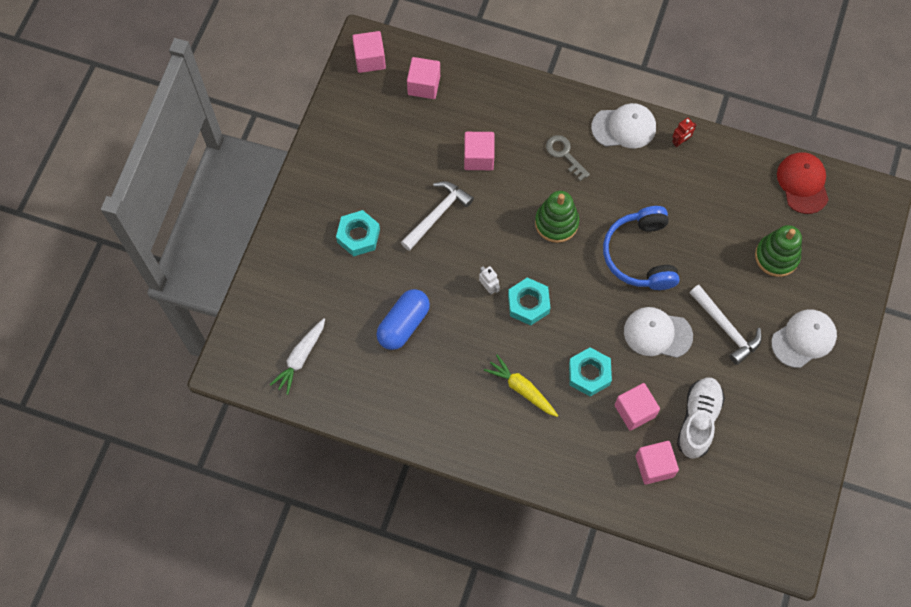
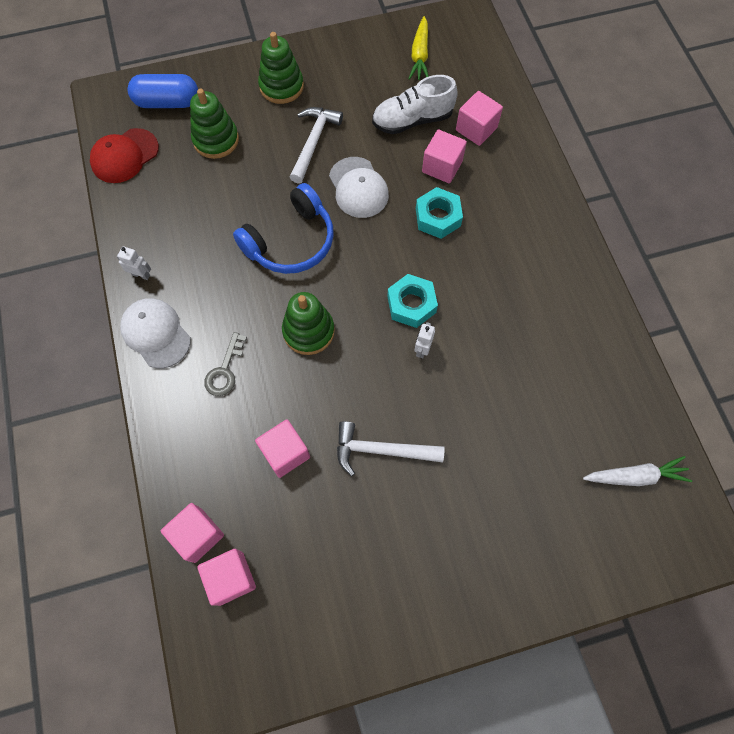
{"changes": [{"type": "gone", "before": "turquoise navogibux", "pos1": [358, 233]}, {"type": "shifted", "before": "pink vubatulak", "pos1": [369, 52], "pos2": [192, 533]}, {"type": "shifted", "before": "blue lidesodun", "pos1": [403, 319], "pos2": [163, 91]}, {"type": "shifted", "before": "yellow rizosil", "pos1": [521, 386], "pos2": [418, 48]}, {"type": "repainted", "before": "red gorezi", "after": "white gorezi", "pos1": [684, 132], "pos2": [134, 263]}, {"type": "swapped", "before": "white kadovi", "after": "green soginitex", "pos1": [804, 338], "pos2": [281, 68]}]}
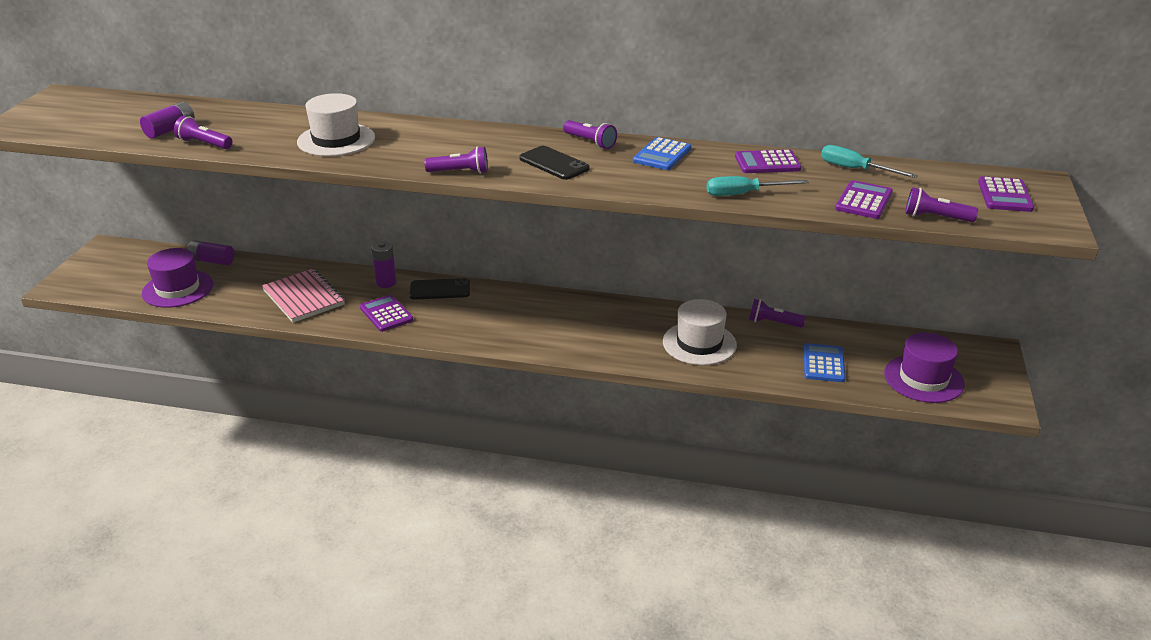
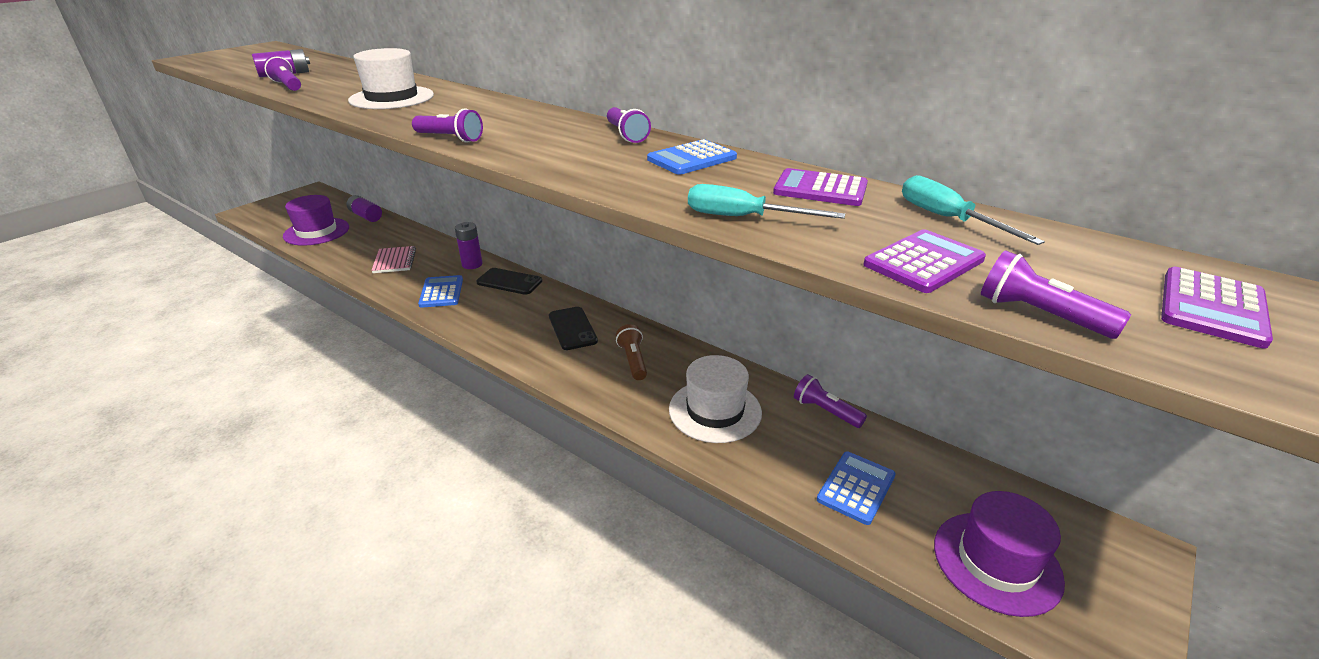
{"changes": [{"type": "scaled", "before": "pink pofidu", "pos1": [303, 295], "pos2": [393, 259], "scale": 0.66}, {"type": "repainted", "before": "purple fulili", "after": "blue fulili", "pos1": [386, 313], "pos2": [440, 291]}, {"type": "shifted", "before": "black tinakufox", "pos1": [554, 163], "pos2": [573, 328]}, {"type": "new", "after": "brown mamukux", "pos2": [631, 352]}]}
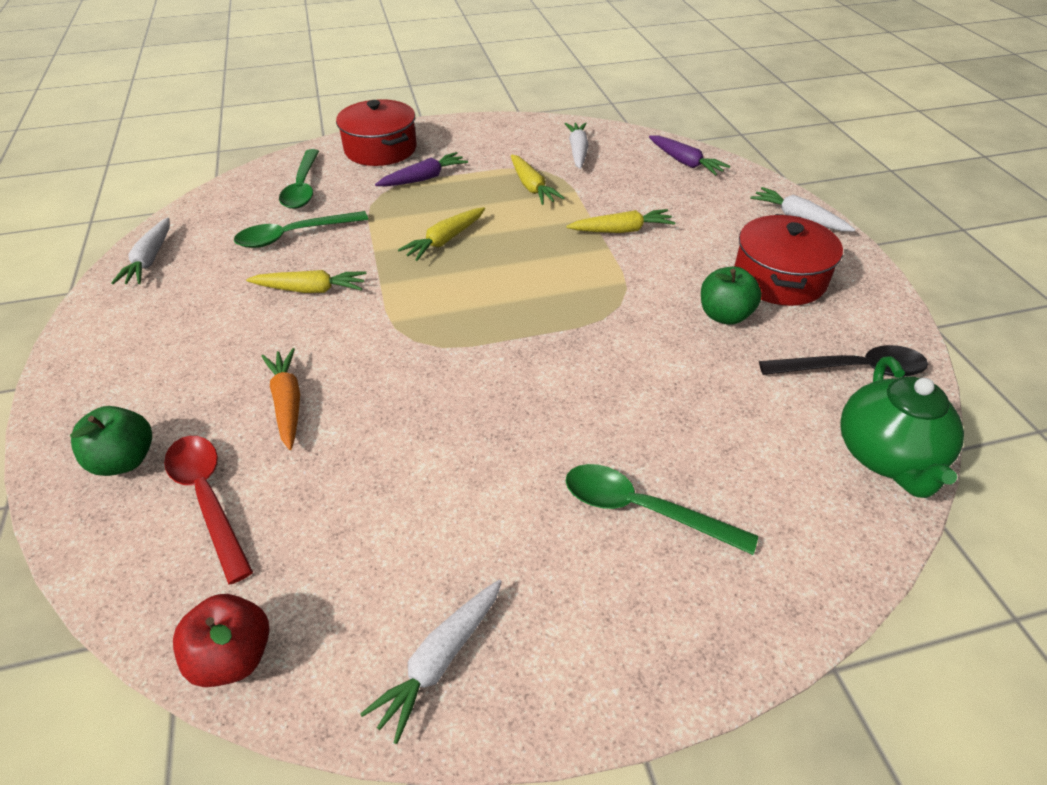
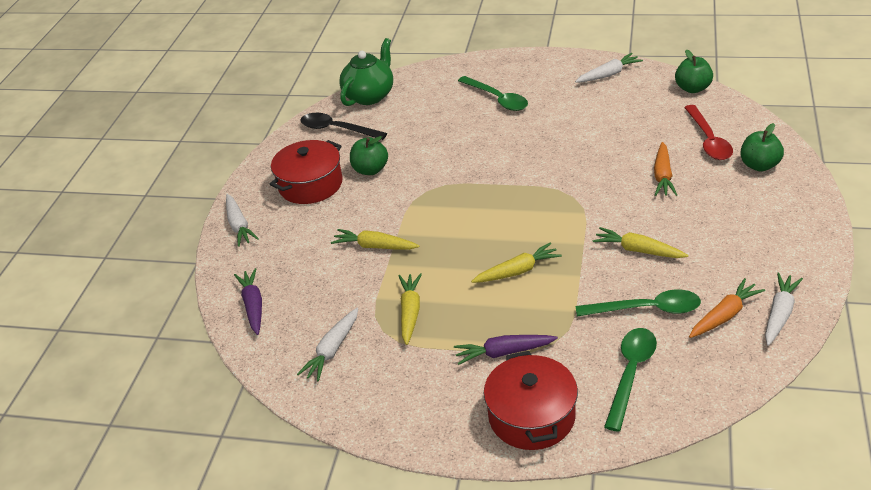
{"changes": [{"type": "repainted", "before": "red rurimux", "after": "green rurimux", "pos1": [221, 640], "pos2": [694, 71]}, {"type": "new", "after": "orange rizosil", "pos2": [727, 308]}]}
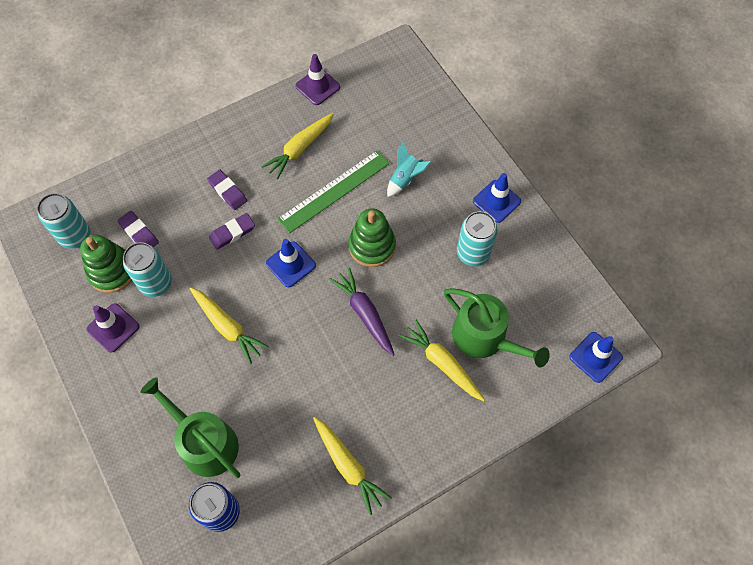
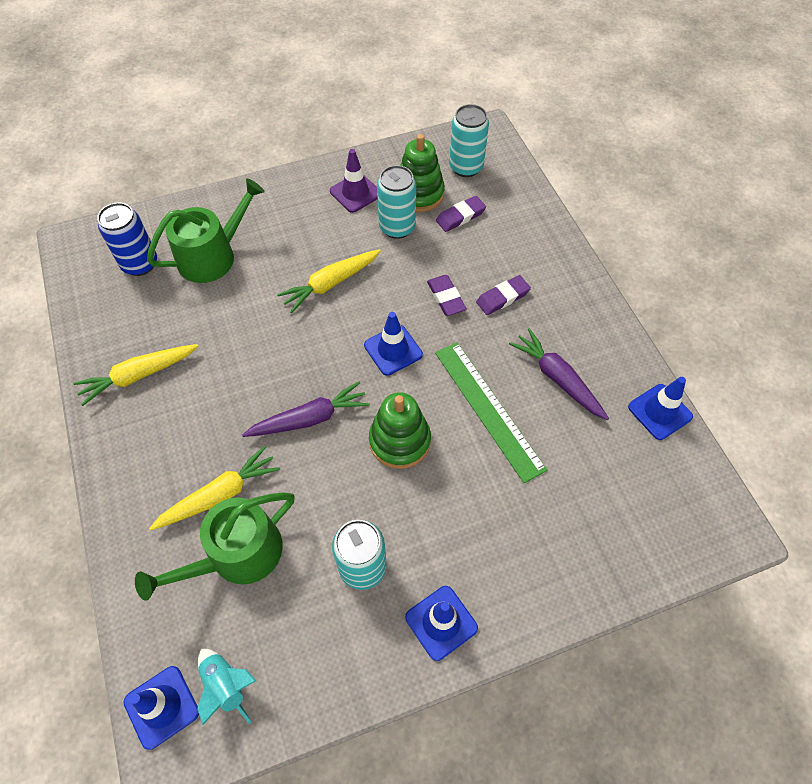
{"changes": [{"type": "repainted", "before": "yellow rizosil", "after": "purple rizosil", "pos1": [297, 146], "pos2": [559, 374]}, {"type": "repainted", "before": "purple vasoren", "after": "blue vasoren", "pos1": [317, 79], "pos2": [660, 408]}, {"type": "shifted", "before": "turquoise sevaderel", "pos1": [409, 169], "pos2": [227, 687]}]}
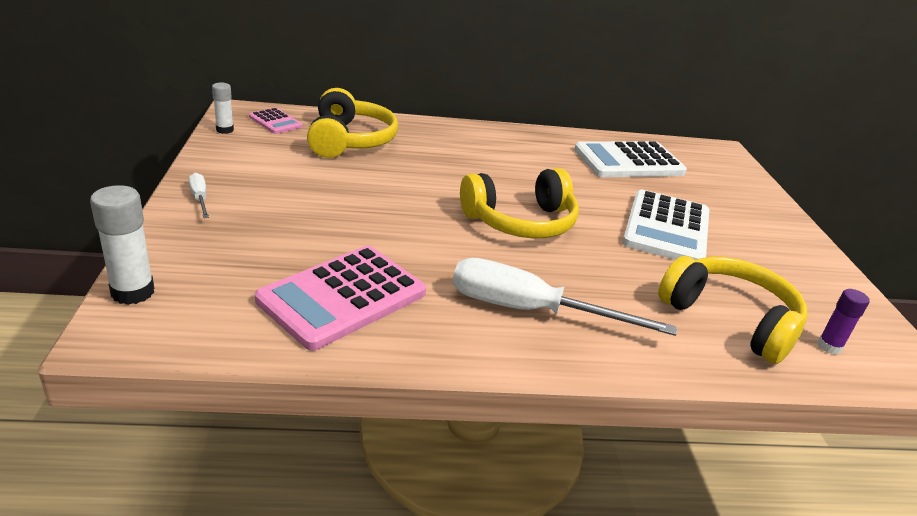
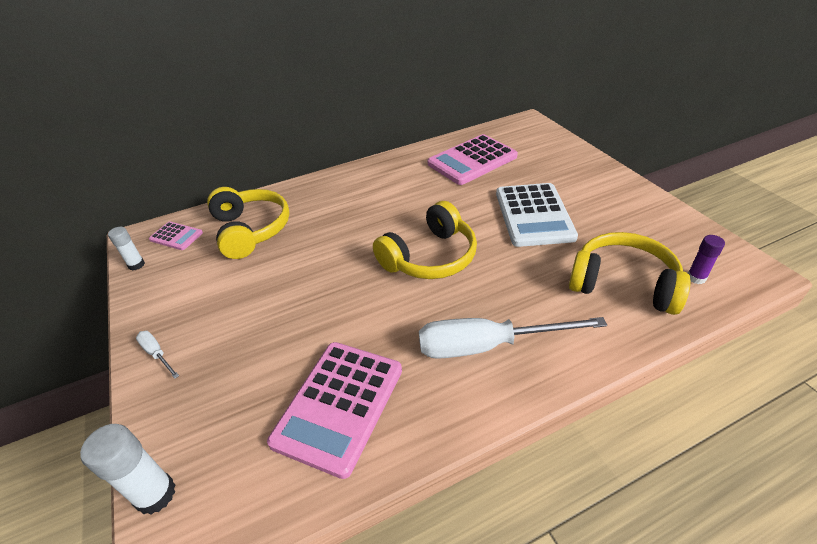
{"changes": [{"type": "repainted", "before": "white fulili", "after": "pink fulili", "pos1": [630, 159], "pos2": [473, 159]}]}
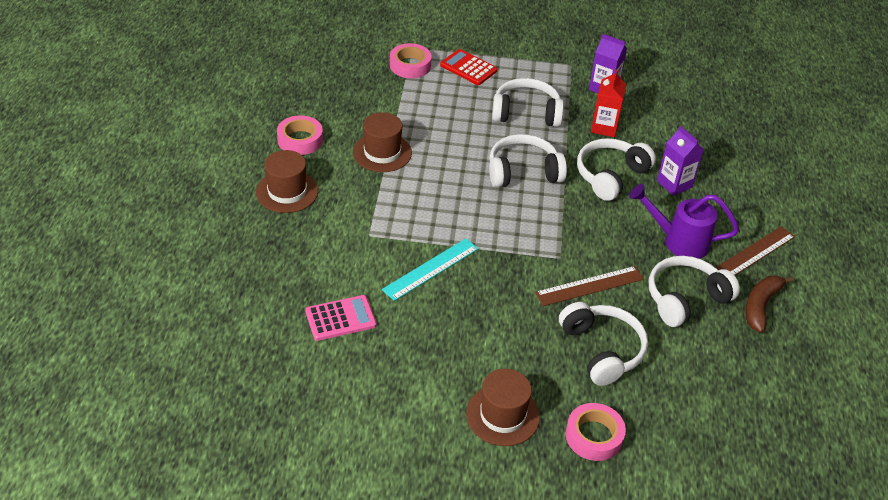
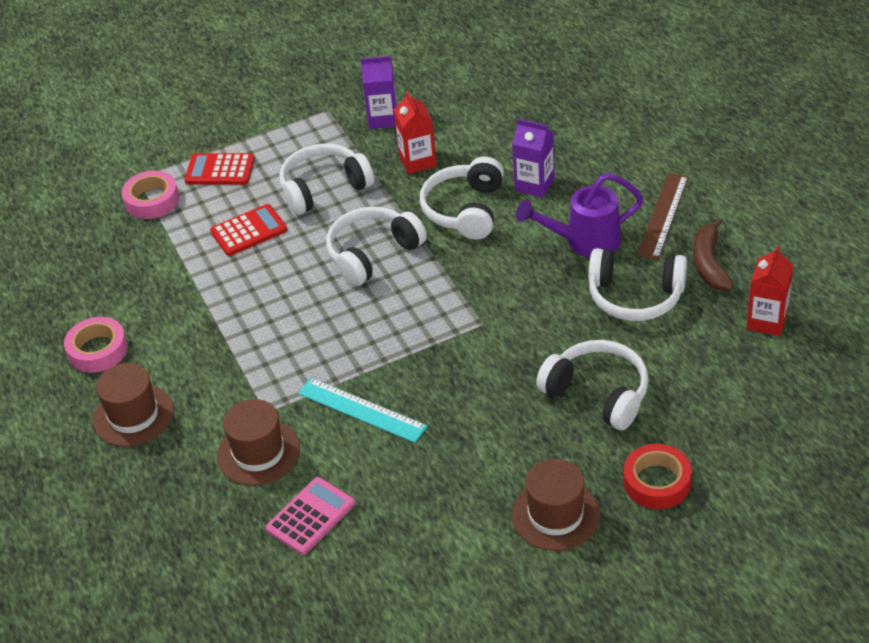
{"changes": [{"type": "shifted", "before": "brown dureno", "pos1": [382, 142], "pos2": [258, 442]}, {"type": "rotated", "before": "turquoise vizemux", "pos1": [430, 269], "pos2": [363, 410], "turn": -75}, {"type": "gone", "before": "brown vizemux", "pos1": [589, 286]}, {"type": "repainted", "before": "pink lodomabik", "after": "red lodomabik", "pos1": [596, 432], "pos2": [658, 476]}, {"type": "rotated", "before": "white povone", "pos1": [694, 291], "pos2": [638, 284], "turn": -105}, {"type": "new", "after": "red fulili", "pos2": [248, 230]}, {"type": "new", "after": "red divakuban", "pos2": [770, 291]}]}
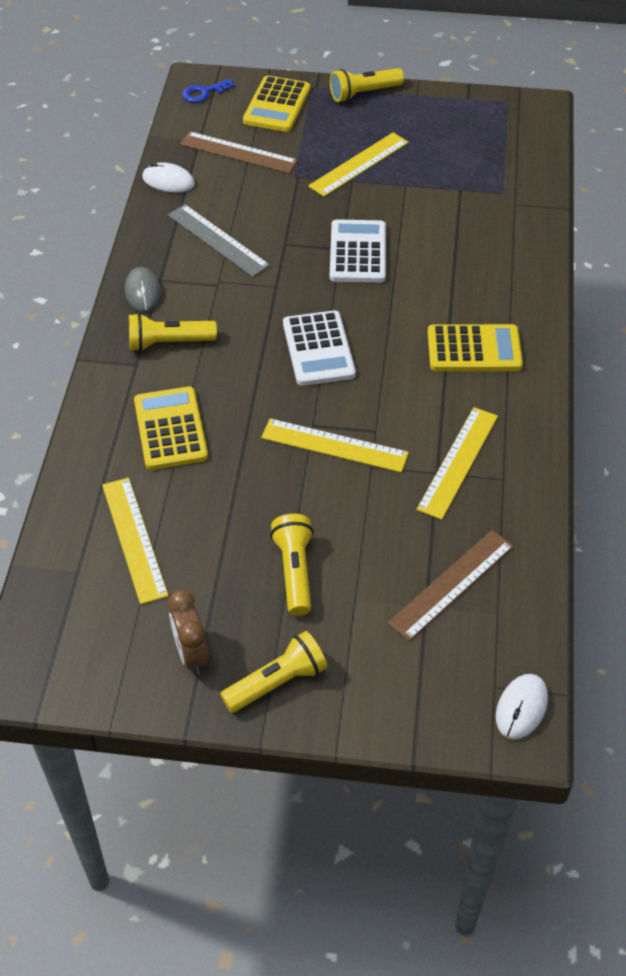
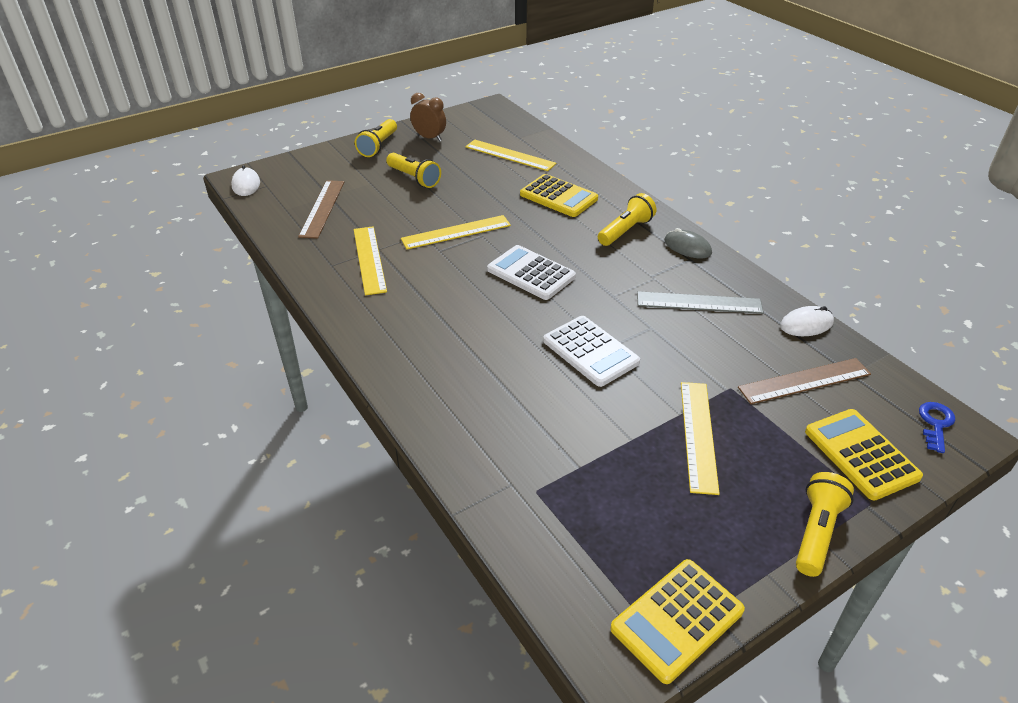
{"changes": [{"type": "shifted", "before": "yellow fulili", "pos1": [475, 347], "pos2": [677, 621]}]}
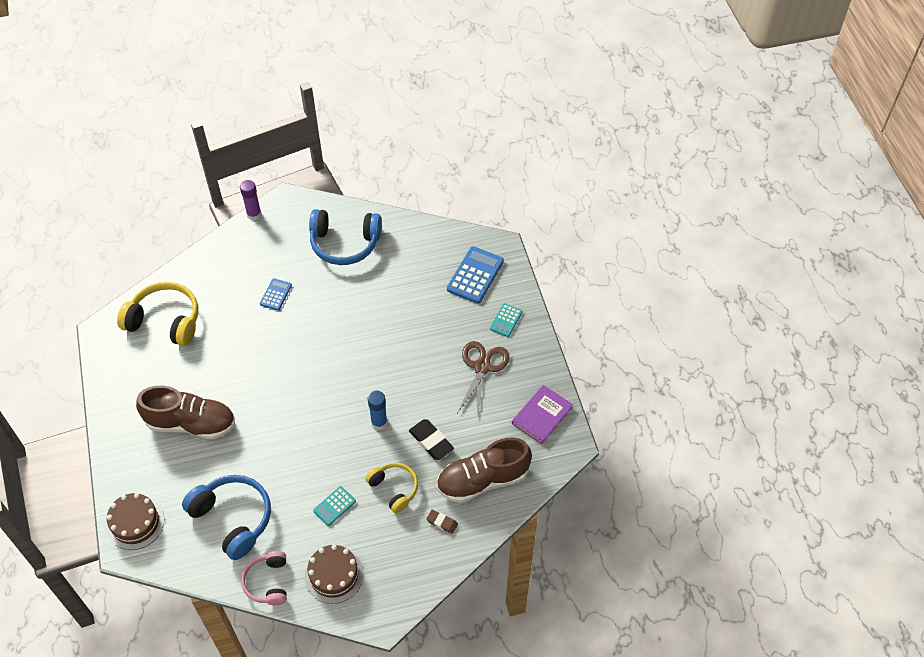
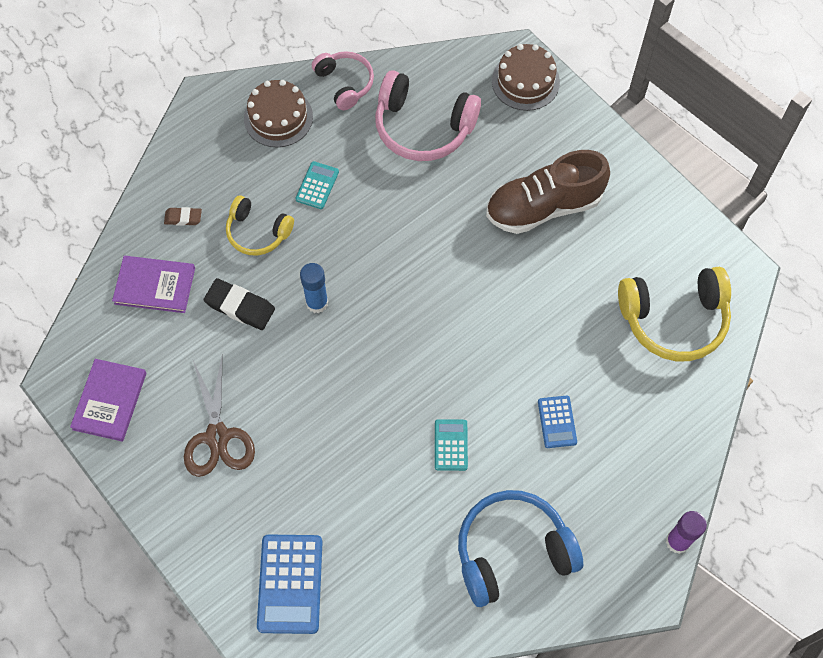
{"changes": [{"type": "repainted", "before": "blue povone", "after": "pink povone", "pos1": [226, 517], "pos2": [428, 115]}, {"type": "swapped", "before": "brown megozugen", "after": "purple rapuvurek", "pos1": [484, 470], "pos2": [153, 284]}, {"type": "shifted", "before": "turquoise fulili", "pos1": [506, 320], "pos2": [451, 445]}]}
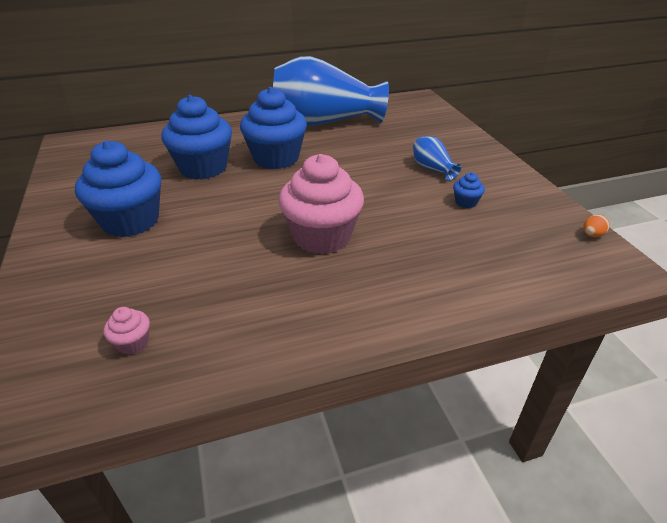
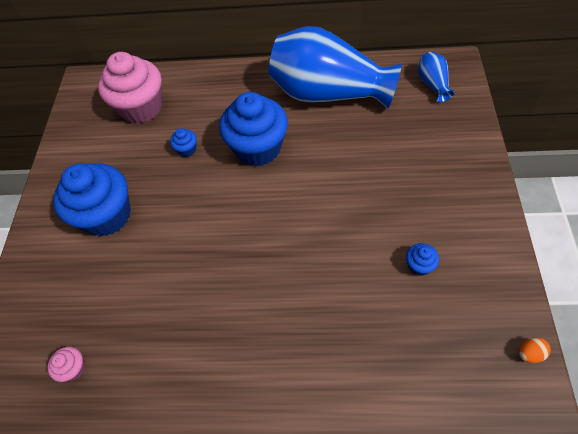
{"changes": [{"type": "scaled", "before": "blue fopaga", "pos1": [196, 137], "pos2": [183, 142], "scale": 0.41}, {"type": "shifted", "before": "pink fopaga", "pos1": [321, 204], "pos2": [130, 88]}, {"type": "shifted", "before": "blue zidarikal", "pos1": [437, 158], "pos2": [436, 77]}]}
